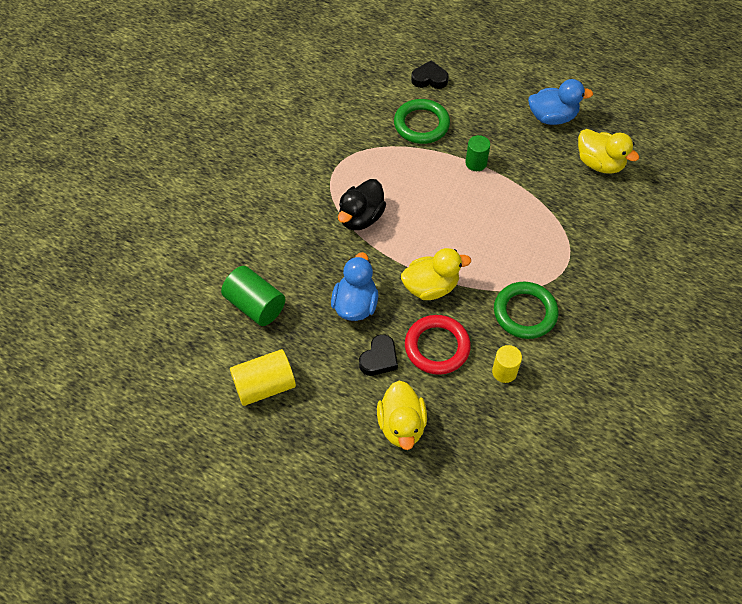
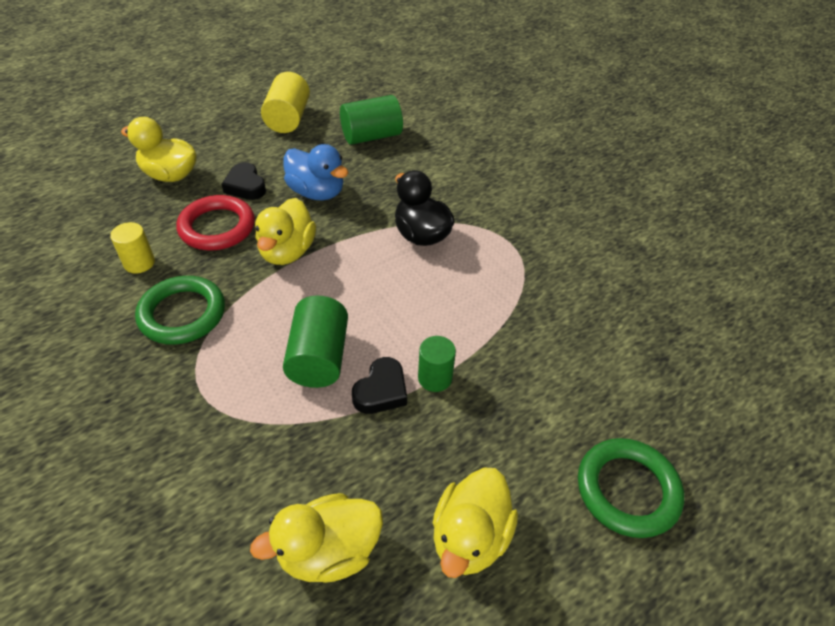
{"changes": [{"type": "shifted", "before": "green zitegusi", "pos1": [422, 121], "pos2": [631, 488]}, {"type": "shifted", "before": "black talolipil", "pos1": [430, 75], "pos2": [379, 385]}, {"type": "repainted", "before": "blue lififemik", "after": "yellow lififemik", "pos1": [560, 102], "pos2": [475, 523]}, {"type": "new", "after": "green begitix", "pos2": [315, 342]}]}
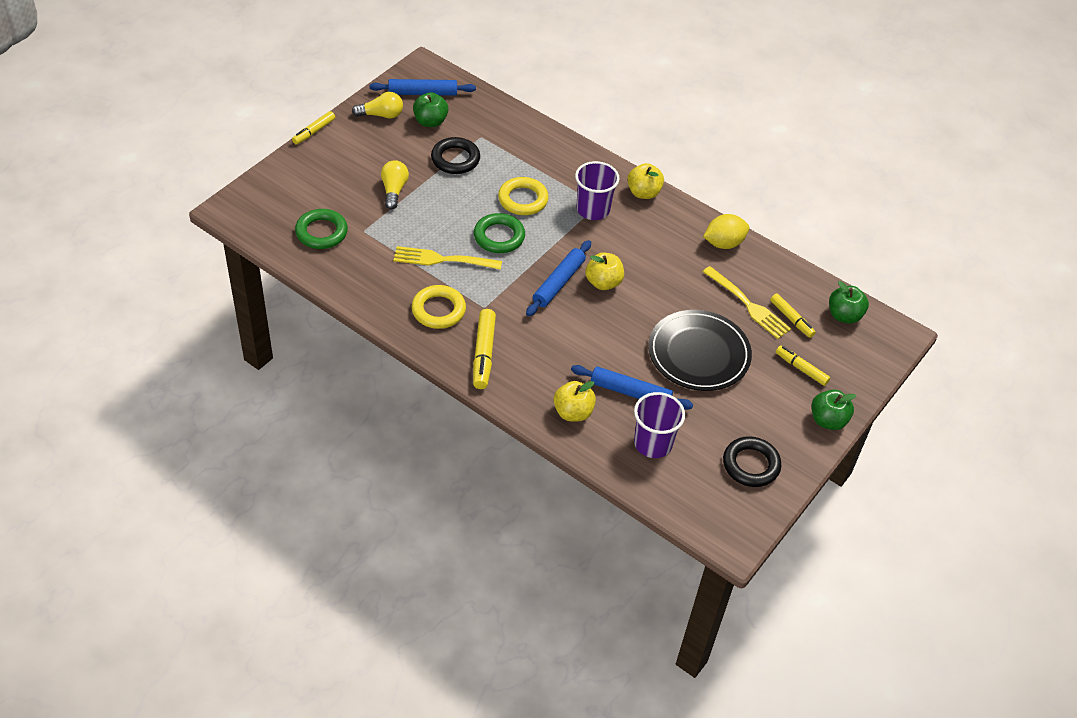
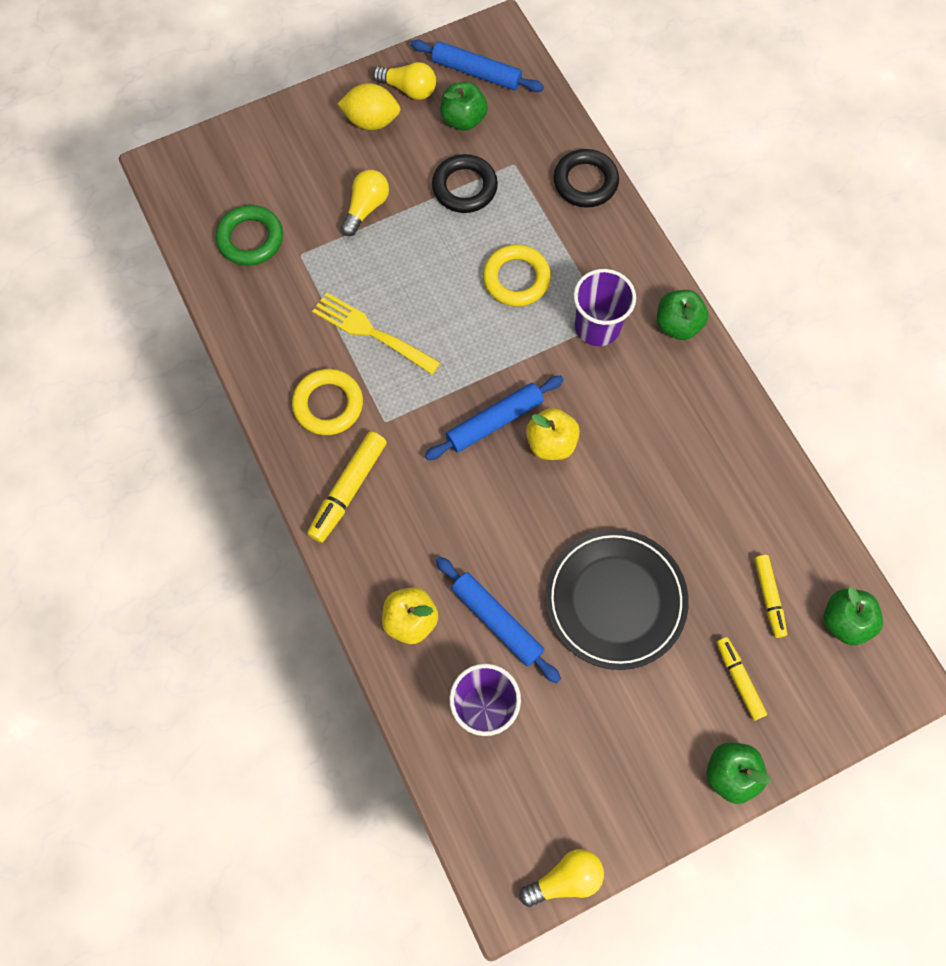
{"changes": [{"type": "gone", "before": "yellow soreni", "pos1": [313, 128]}, {"type": "gone", "before": "green zitegusi", "pos1": [499, 233]}, {"type": "repainted", "before": "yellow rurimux", "after": "green rurimux", "pos1": [645, 181], "pos2": [683, 315]}, {"type": "shifted", "before": "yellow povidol", "pos1": [726, 231], "pos2": [369, 106]}, {"type": "gone", "before": "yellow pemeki", "pos1": [747, 302]}, {"type": "shifted", "before": "black zitegusi", "pos1": [752, 461], "pos2": [586, 178]}, {"type": "new", "after": "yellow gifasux", "pos2": [561, 878]}]}
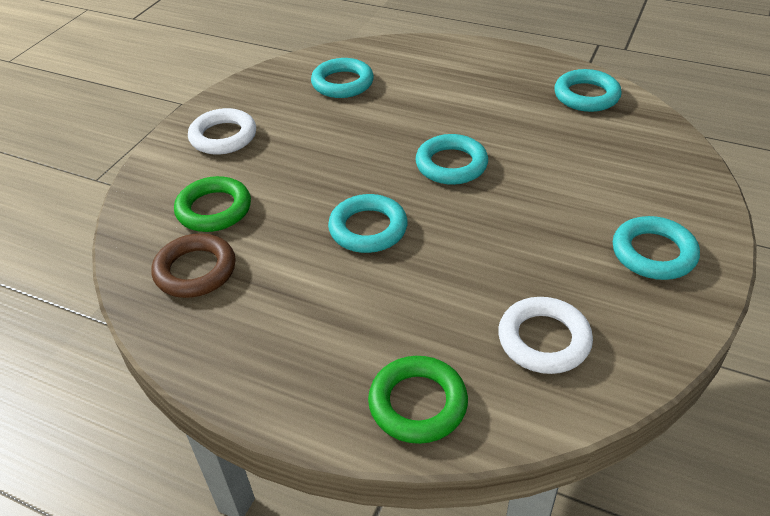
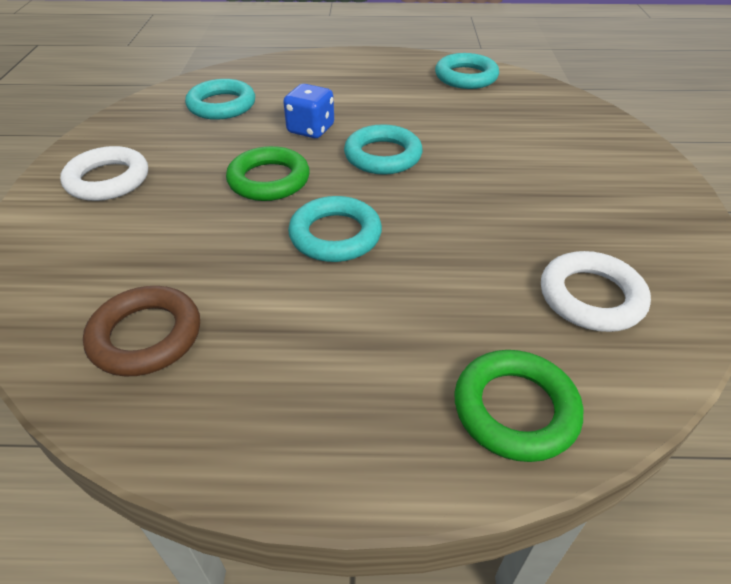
{"changes": [{"type": "shifted", "before": "green zitegusi", "pos1": [212, 204], "pos2": [268, 173]}, {"type": "gone", "before": "turquoise zitegusi", "pos1": [656, 248]}, {"type": "new", "after": "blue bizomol", "pos2": [308, 111]}]}
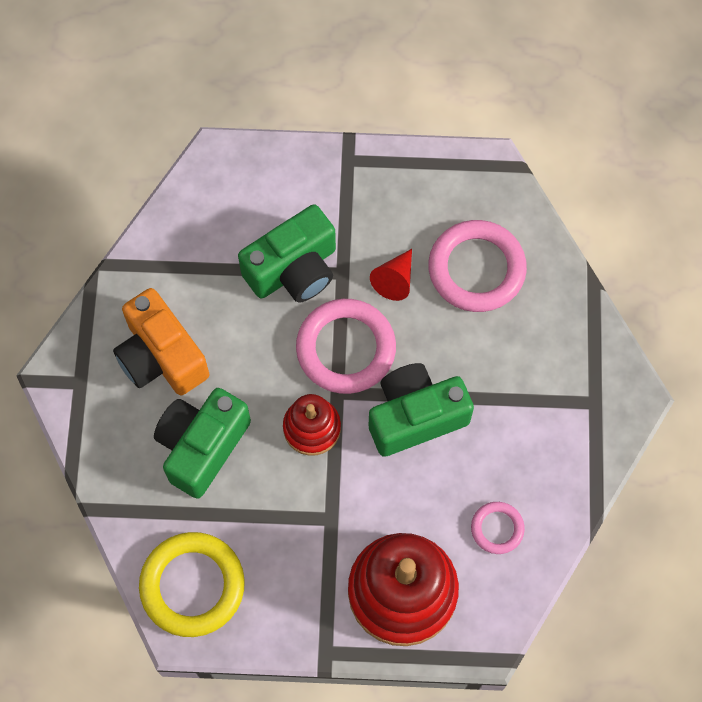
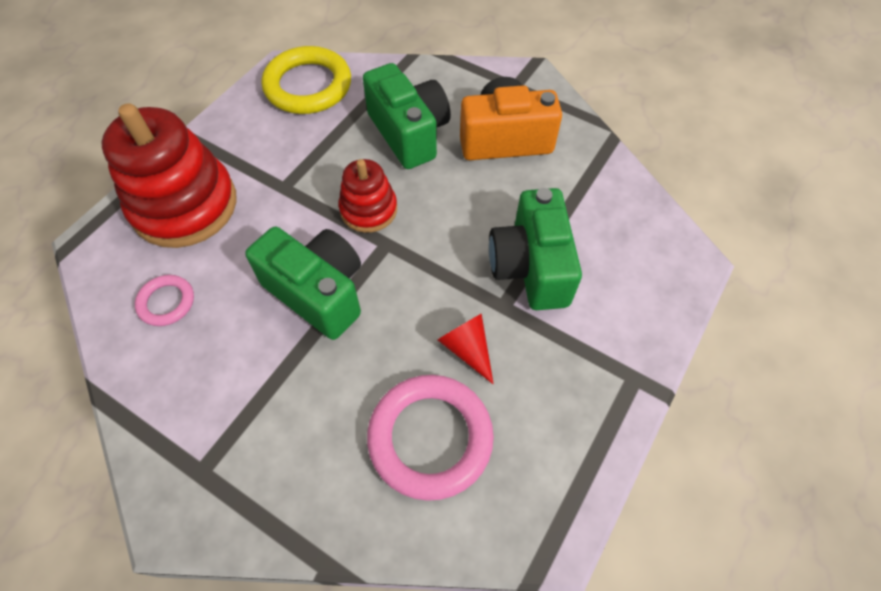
{"changes": [{"type": "gone", "before": "pink zitegusi", "pos1": [346, 346]}, {"type": "rotated", "before": "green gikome", "pos1": [421, 410], "pos2": [303, 283], "turn": -60}]}
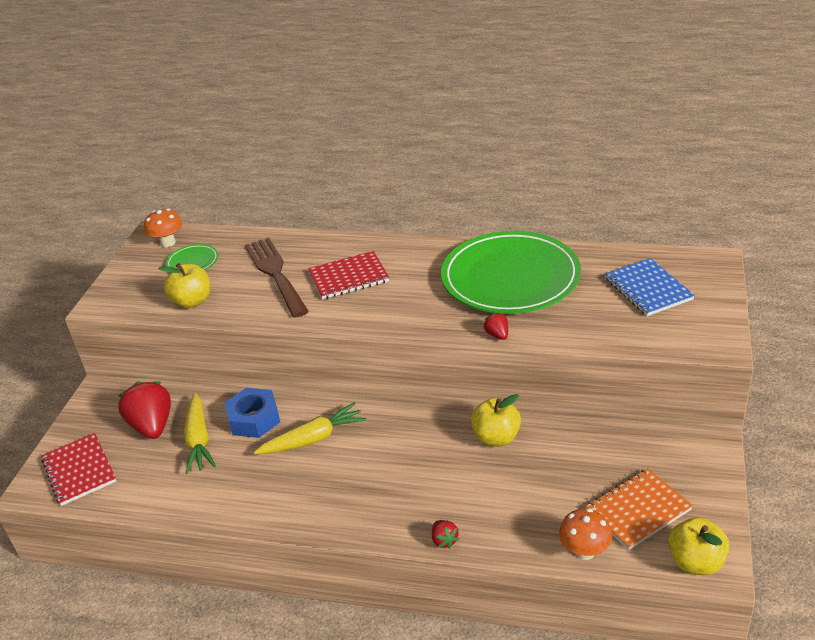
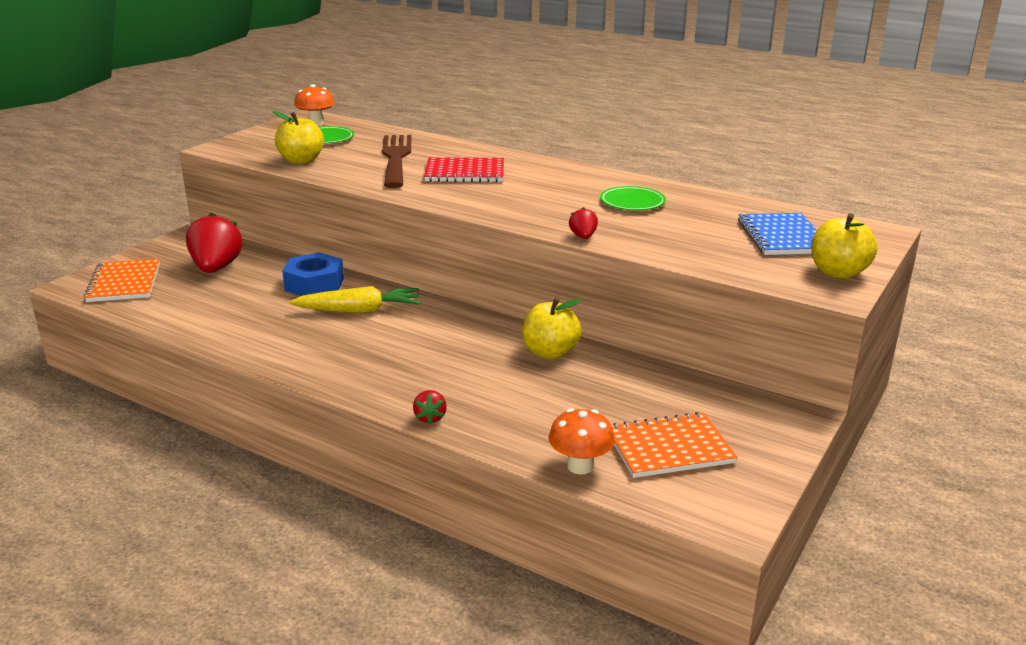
{"changes": [{"type": "repainted", "before": "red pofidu", "after": "orange pofidu", "pos1": [78, 469], "pos2": [122, 280]}, {"type": "gone", "before": "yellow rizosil", "pos1": [200, 433]}, {"type": "scaled", "before": "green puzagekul", "pos1": [511, 272], "pos2": [633, 198], "scale": 0.41}, {"type": "shifted", "before": "yellow rurimux", "pos1": [698, 546], "pos2": [844, 246]}]}
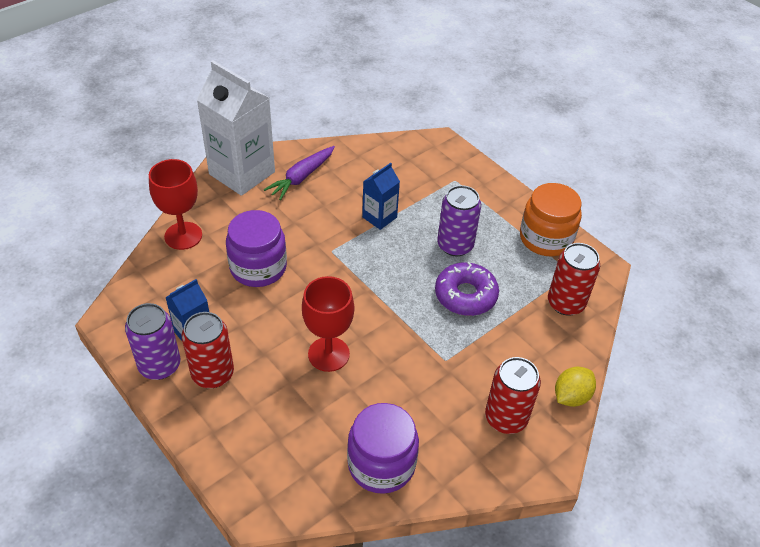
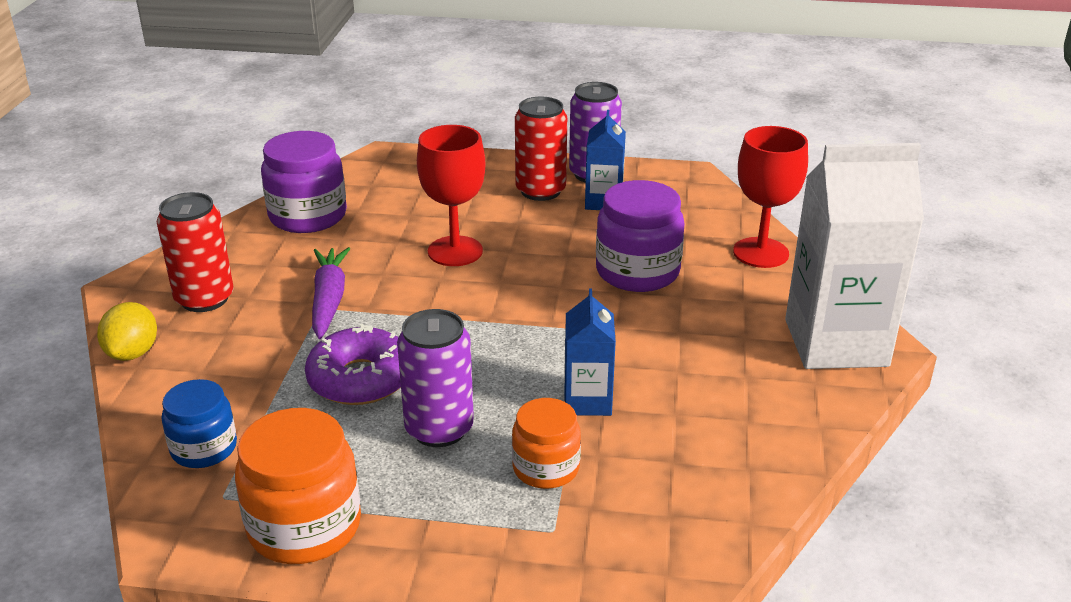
{"changes": [{"type": "shifted", "before": "purple rizosil", "pos1": [299, 173], "pos2": [331, 293]}, {"type": "swapped", "before": "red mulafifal", "after": "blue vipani", "pos1": [574, 279], "pos2": [199, 423]}, {"type": "new", "after": "orange vipani", "pos2": [546, 443]}]}
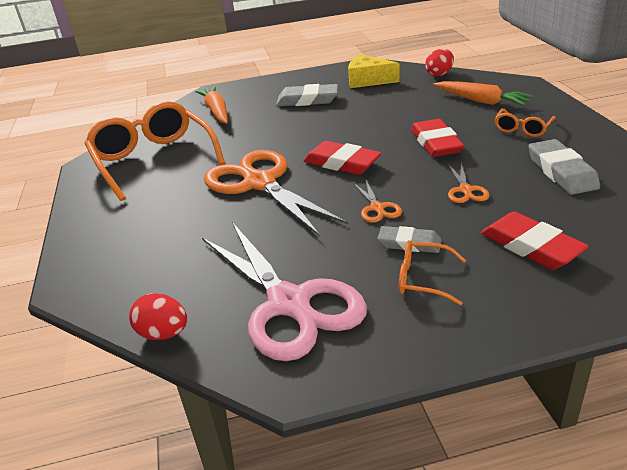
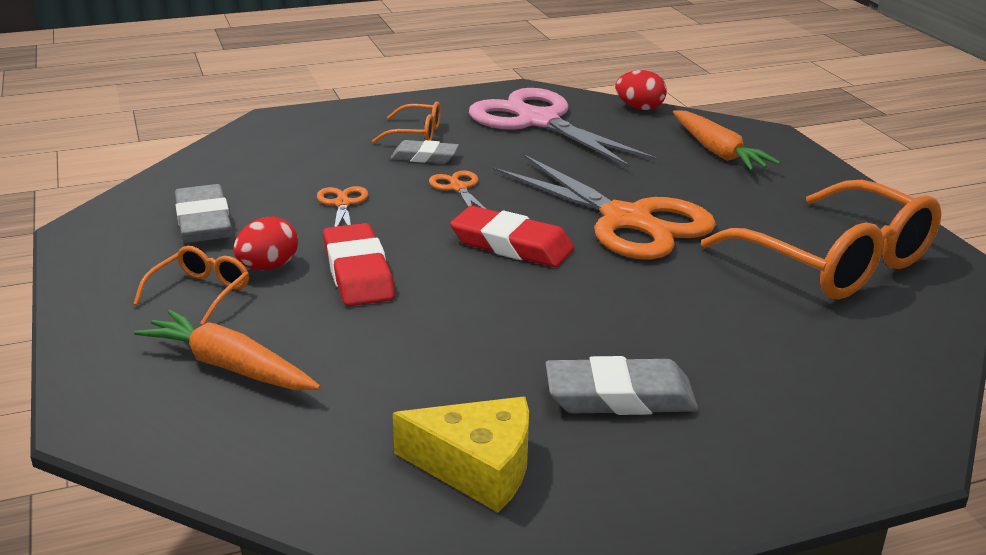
{"changes": [{"type": "shifted", "before": "orange rizosil", "pos1": [211, 105], "pos2": [727, 140]}, {"type": "shifted", "before": "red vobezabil", "pos1": [439, 62], "pos2": [265, 243]}, {"type": "gone", "before": "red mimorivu", "pos1": [535, 241]}]}
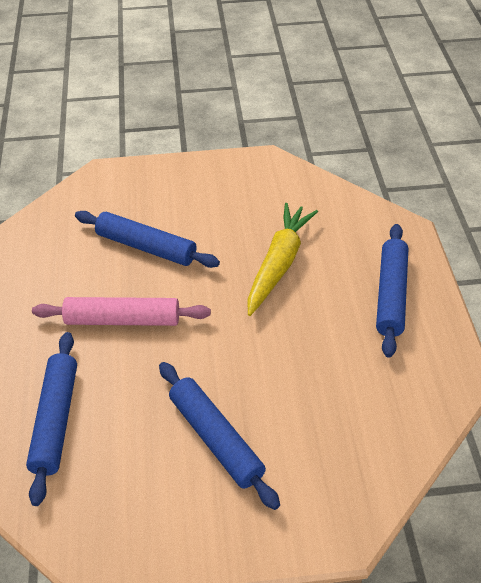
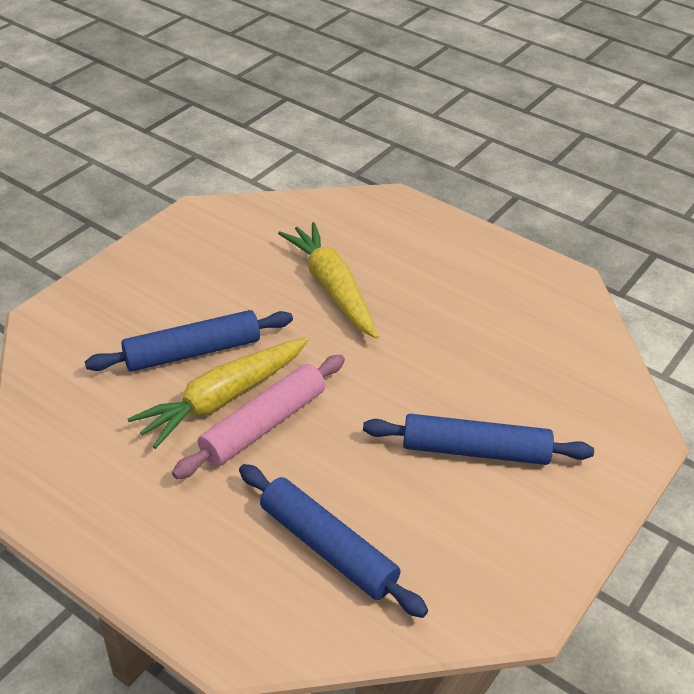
{"changes": [{"type": "gone", "before": "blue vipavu", "pos1": [392, 291]}, {"type": "new", "after": "yellow rizosil", "pos2": [218, 393]}]}
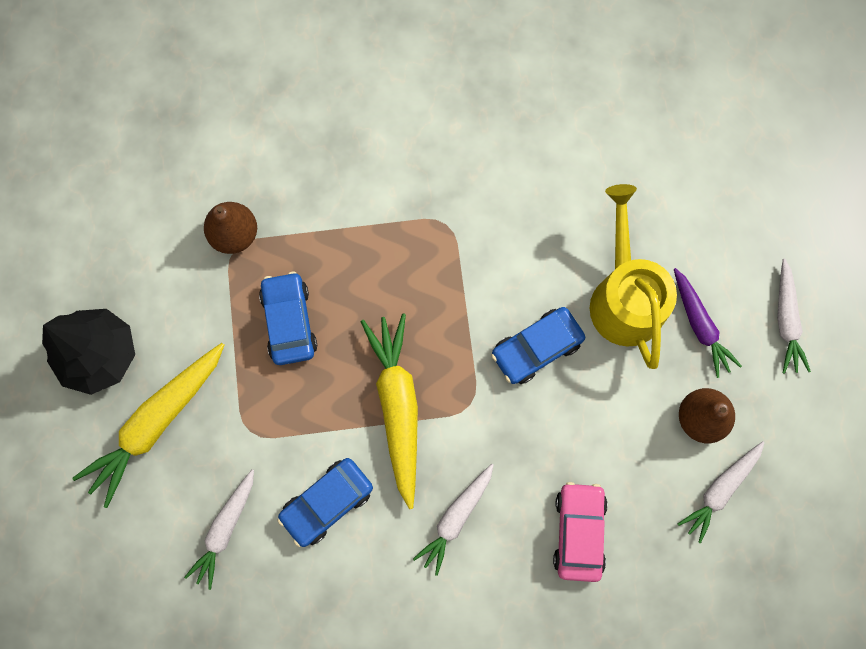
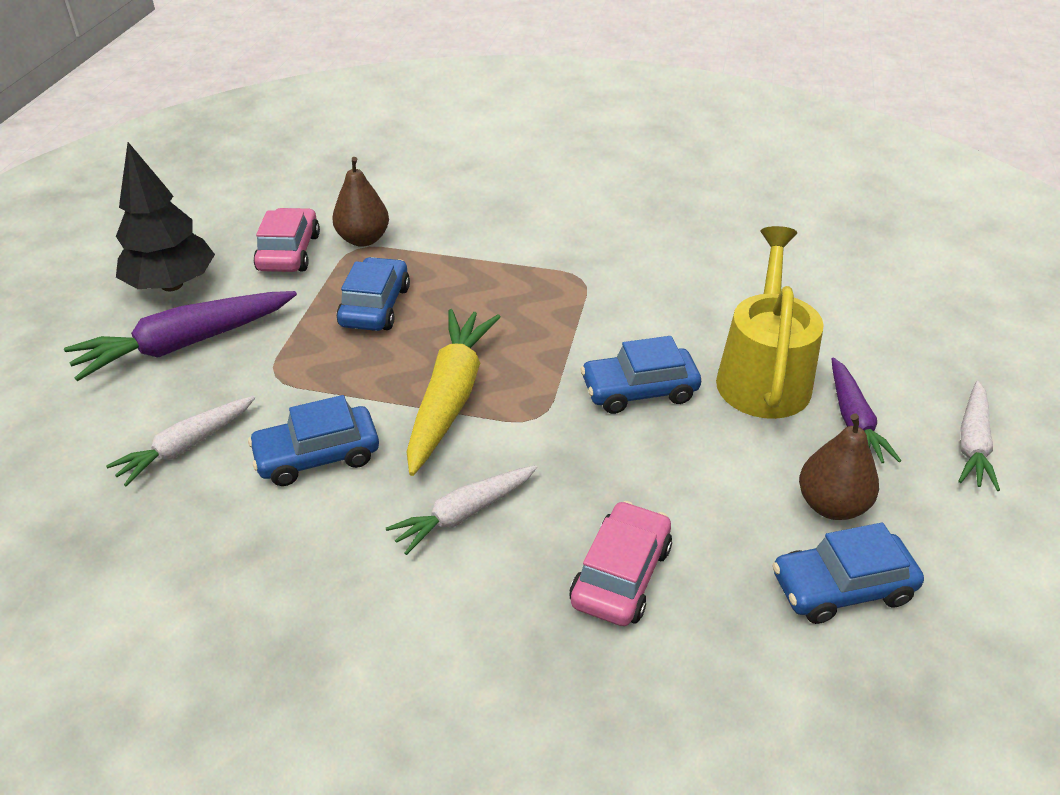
{"changes": [{"type": "repainted", "before": "yellow rizosil", "after": "purple rizosil", "pos1": [148, 425], "pos2": [180, 336]}, {"type": "swapped", "before": "white rizosil", "after": "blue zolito", "pos1": [721, 492], "pos2": [848, 573]}, {"type": "new", "after": "pink zolito", "pos2": [286, 240]}]}
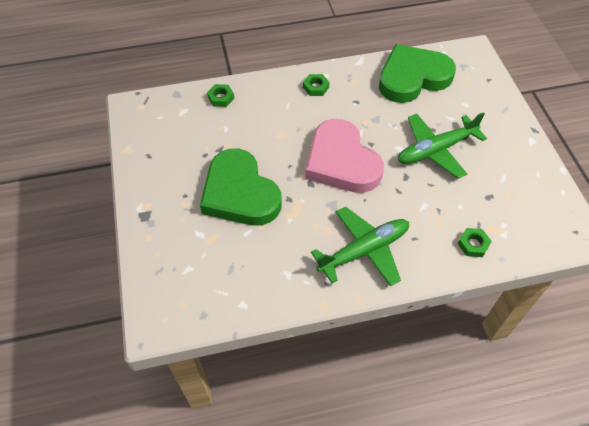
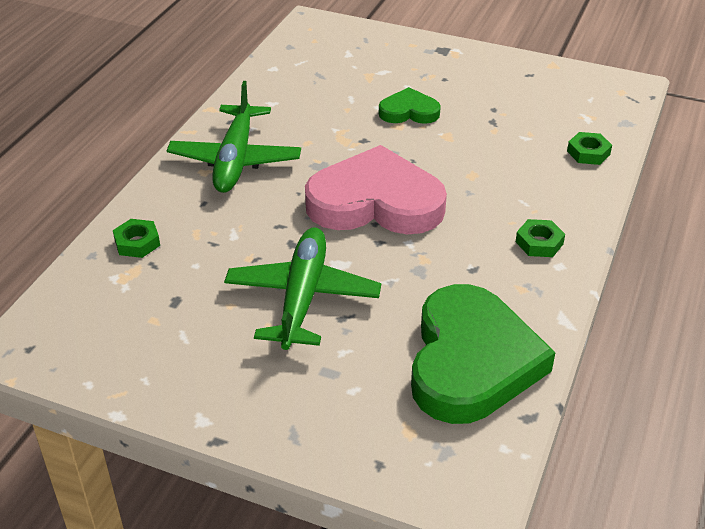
{"changes": [{"type": "scaled", "before": "green talolipil", "pos1": [241, 187], "pos2": [410, 105], "scale": 0.49}]}
